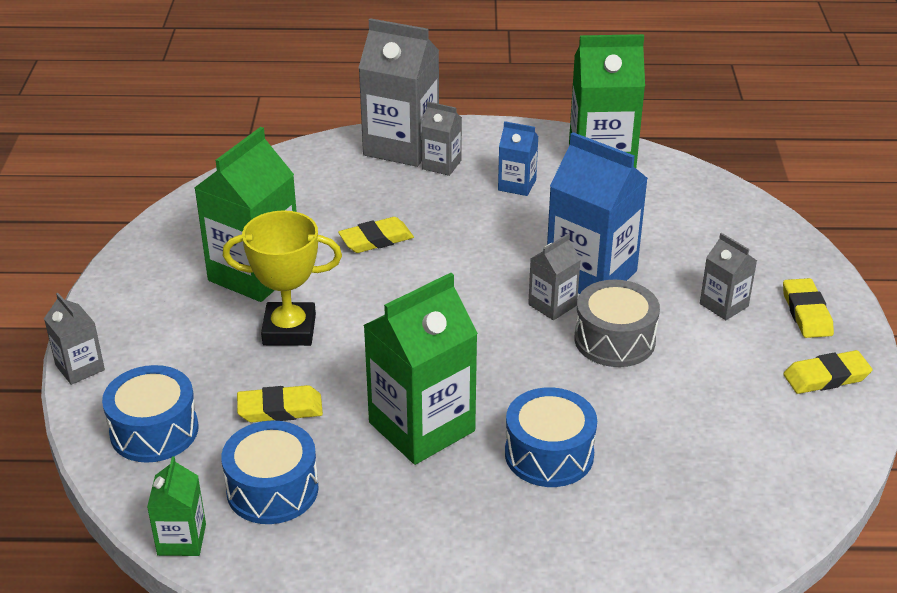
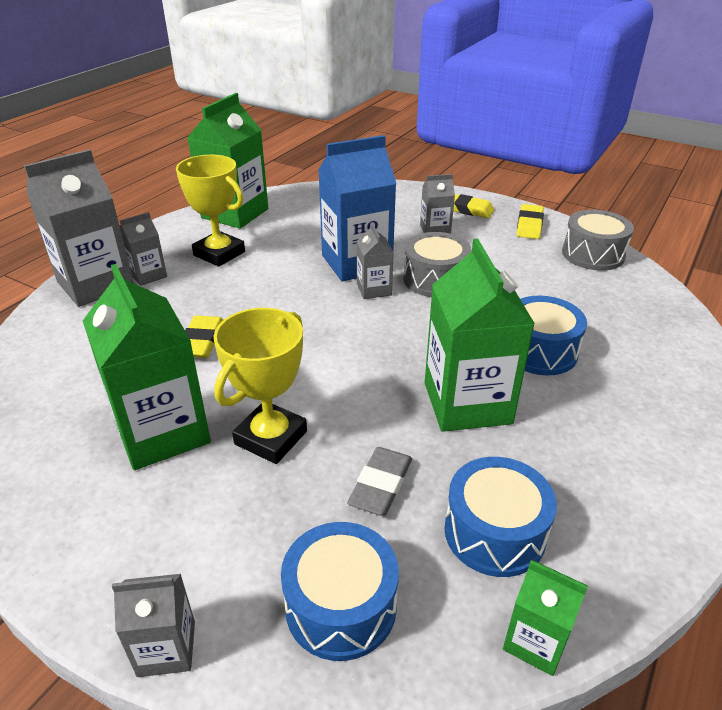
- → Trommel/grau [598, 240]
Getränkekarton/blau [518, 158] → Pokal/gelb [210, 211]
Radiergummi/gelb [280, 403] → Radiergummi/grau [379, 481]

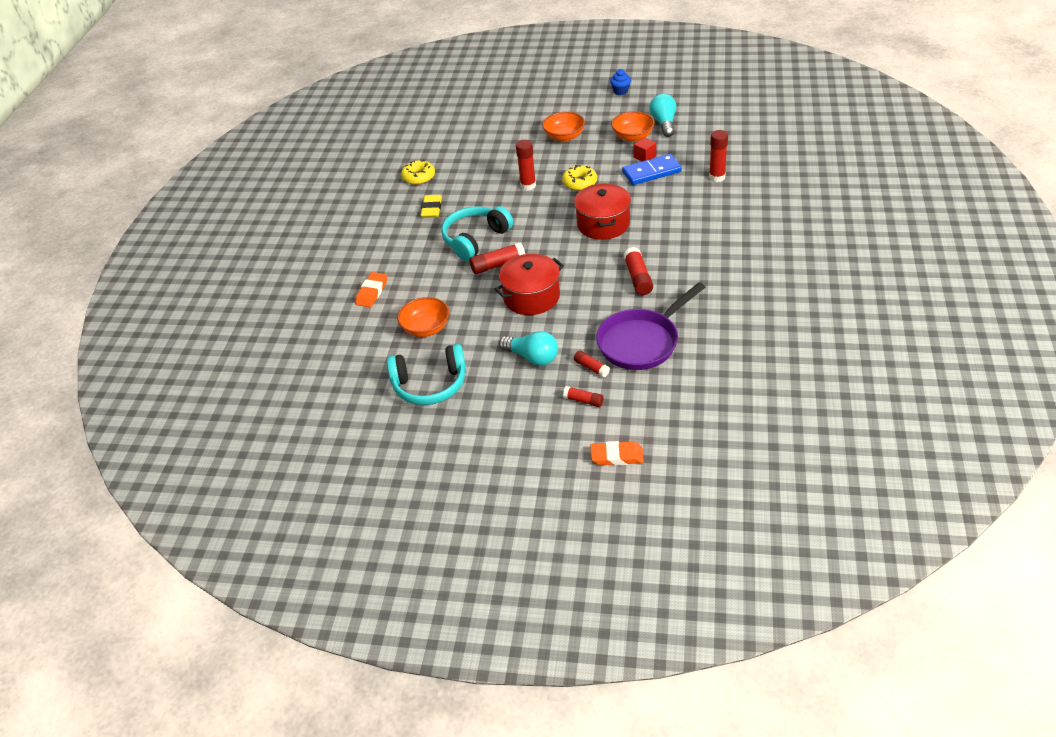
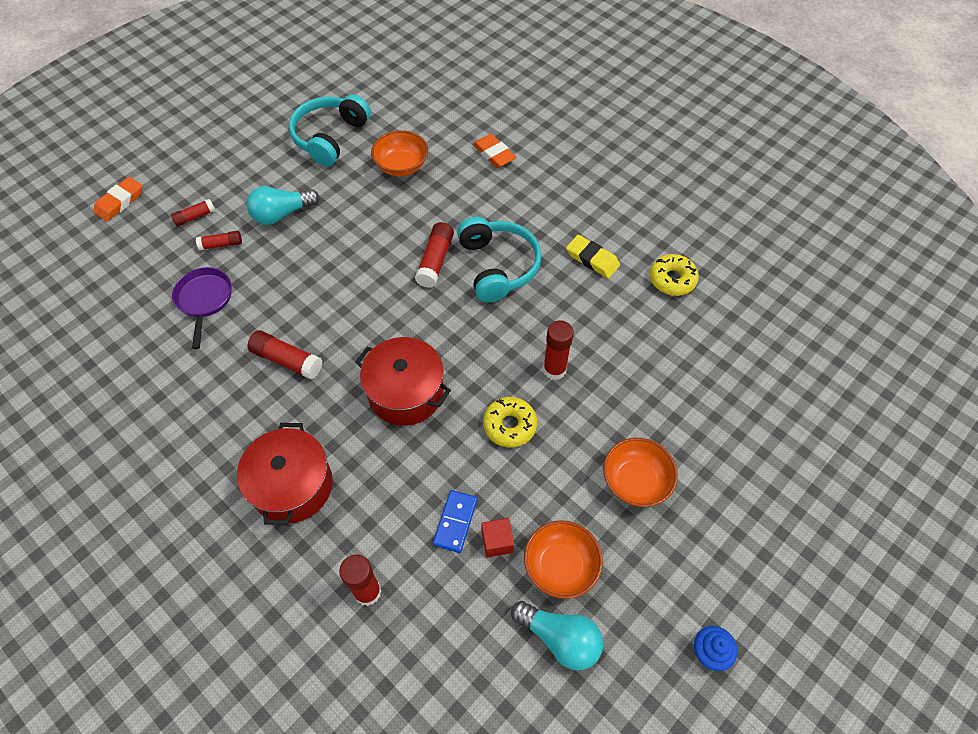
Kochtopf/rot [529, 284] → Kochtopf/rot [285, 474], moved
Pfanne/lila [650, 326] → Pfanne/lila [202, 308], x0.62
Dominostein/blau [652, 169] → Dominostein/blau [455, 521], x0.66

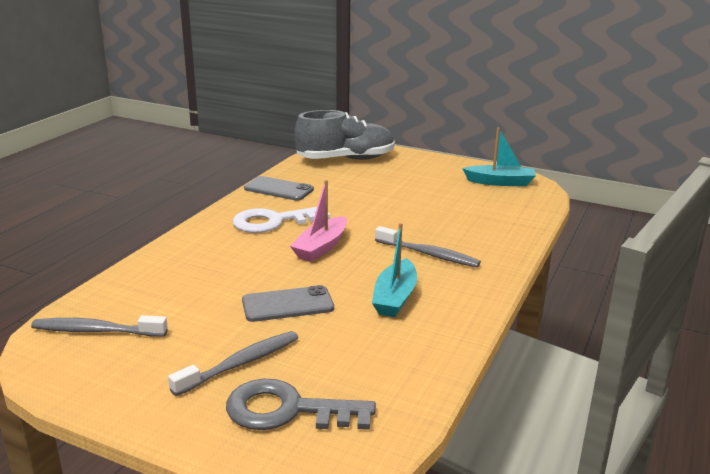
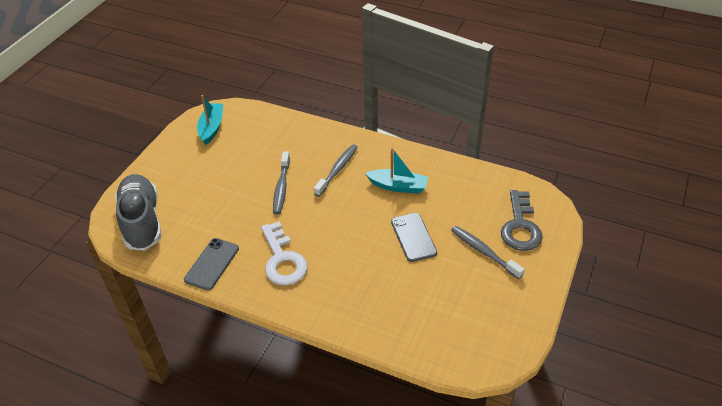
Boot/rosa [318, 221] → -
Zahnbürste/grau [99, 326] → Zahnbürste/grau [281, 183], moved

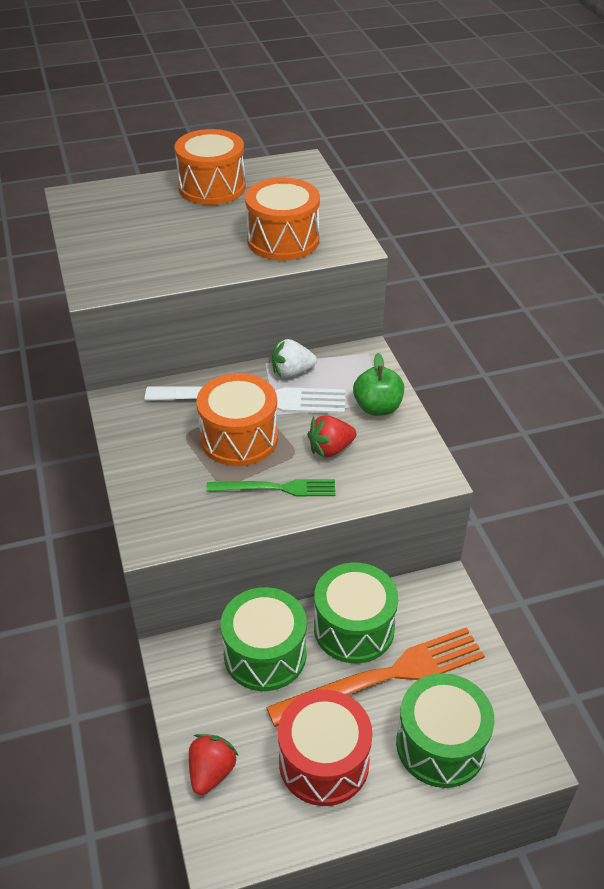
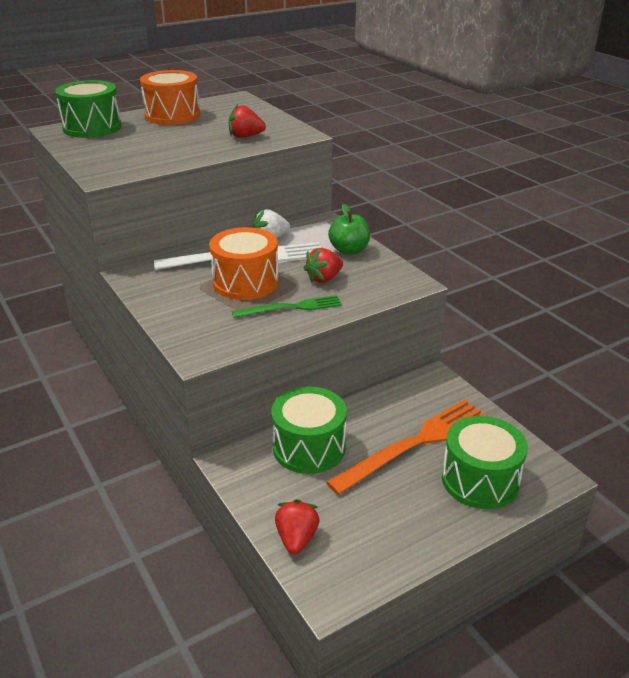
Trommel/rot [325, 748] → -
Trommel/grün [356, 613] → Trommel/grün [88, 109], moved
Trommel/orange [282, 219] → Erdbeere/rot [247, 121]

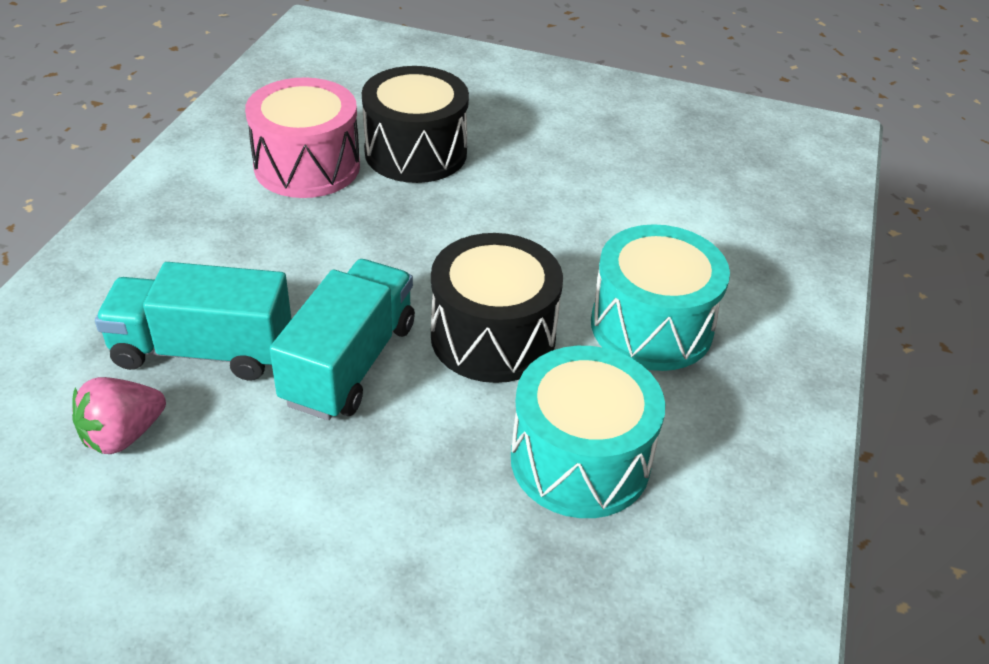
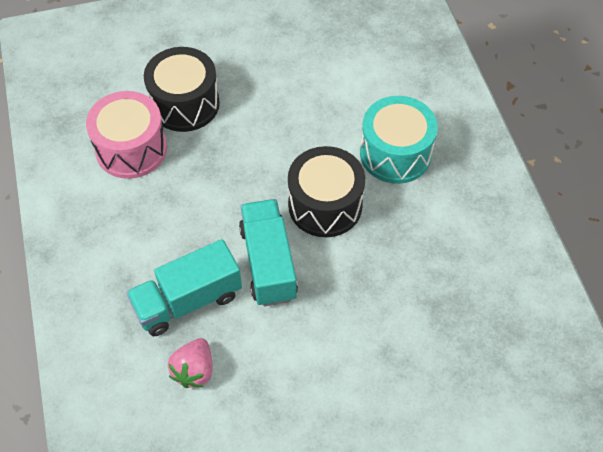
Trommel/türkis [588, 432] → -

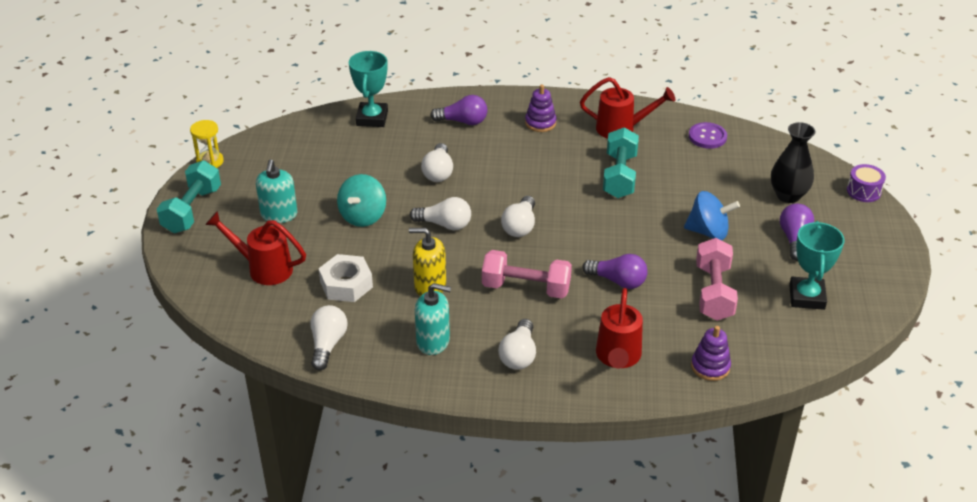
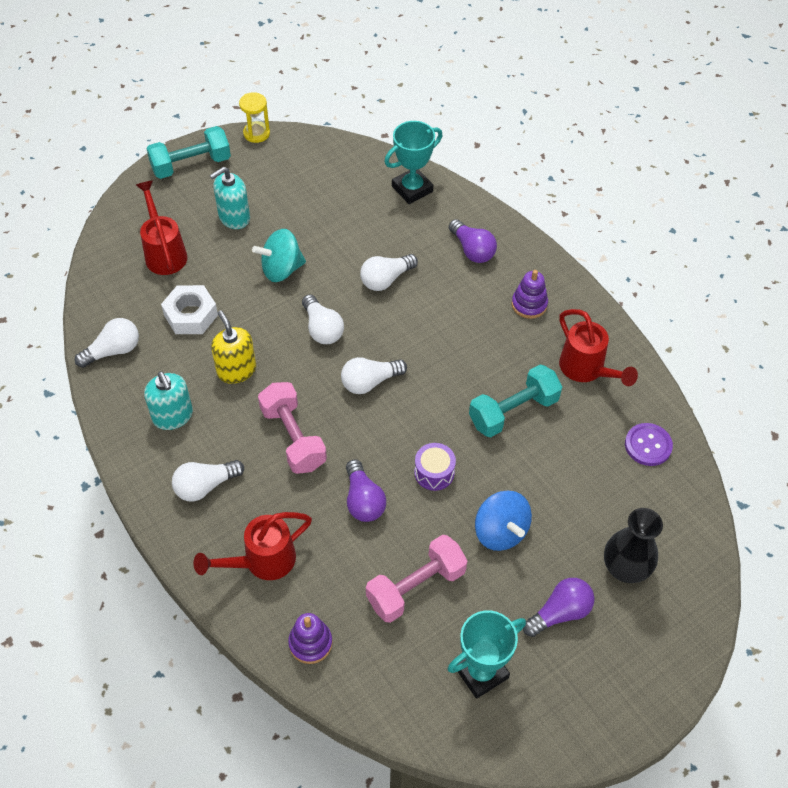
Trommel/lila [866, 183] → Trommel/lila [435, 467], moved

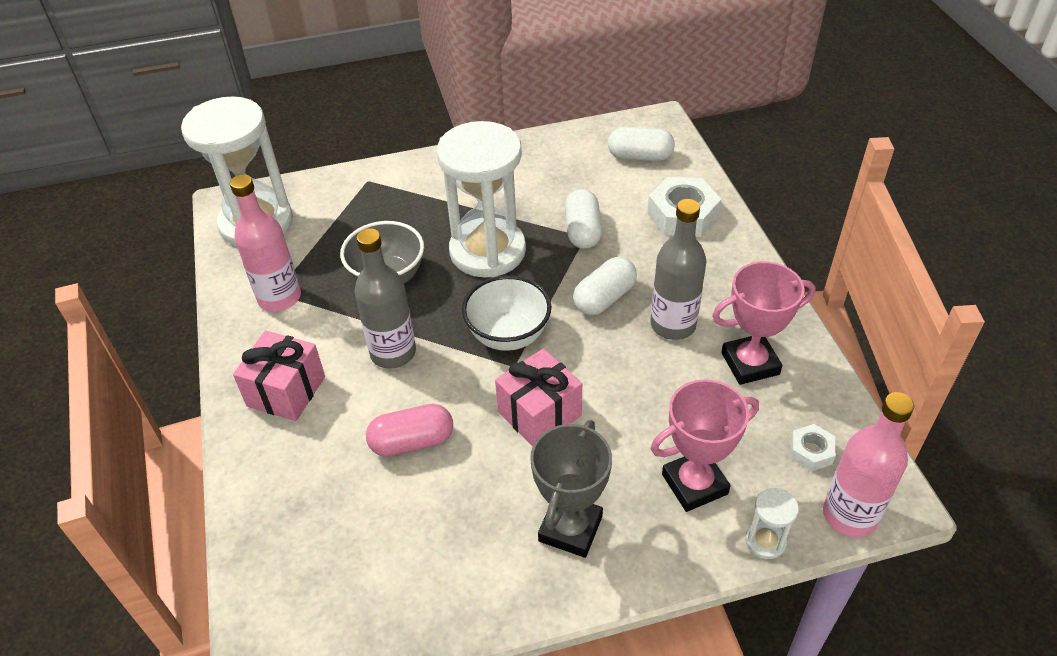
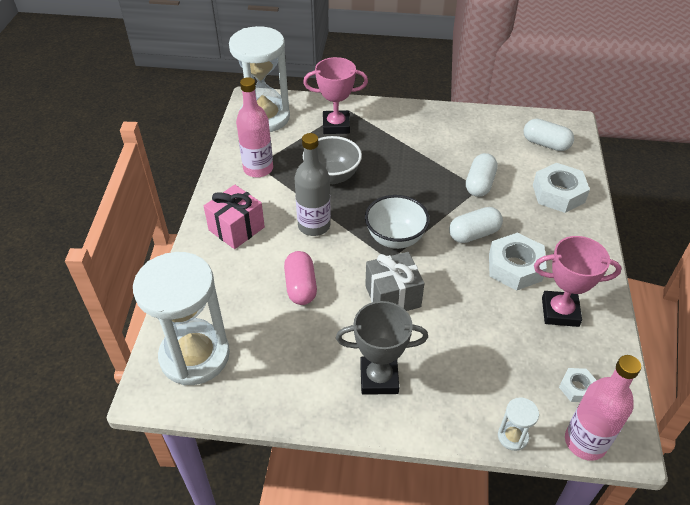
Sanduhr/weiß [481, 199] → Sanduhr/weiß [181, 318], moved
Pokal/rosa [705, 445] → Pokal/rosa [335, 95], moved
Flasche/grau [678, 269] → Sechskantmutter/weiß [518, 262]
Geschenk/rosa [538, 397] → Geschenk/grau [395, 281]
Kapsel/rosa [409, 430] → Kapsel/rosa [300, 278], 75 degrees clockwise
Pokal/grau [571, 489] → Pokal/grau [382, 348], 45 degrees clockwise

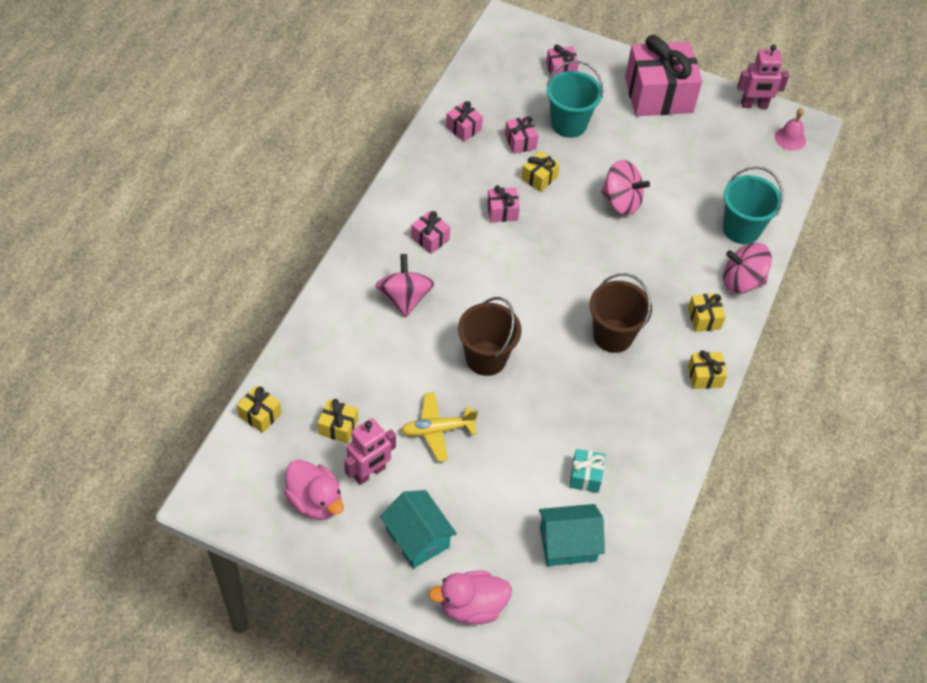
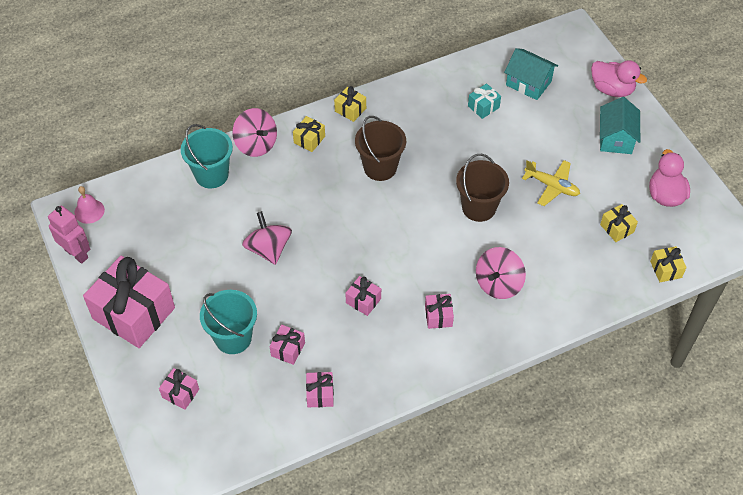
Roboter/rosa [370, 451] → -
Geschenk/gelb [540, 171] → -

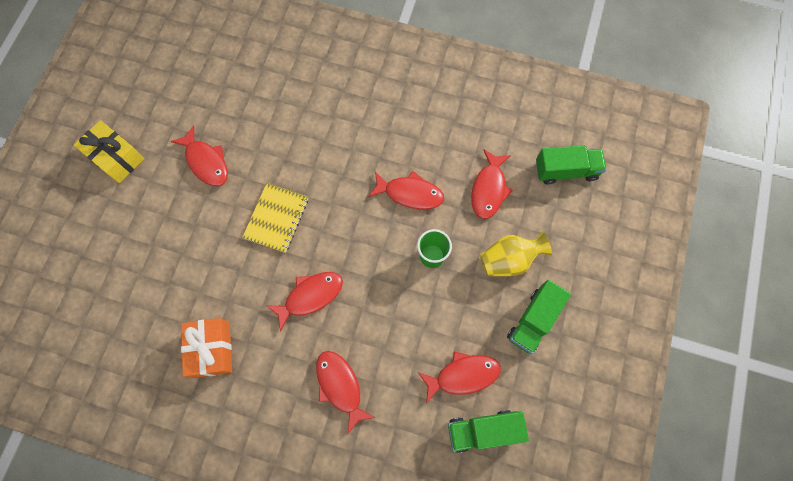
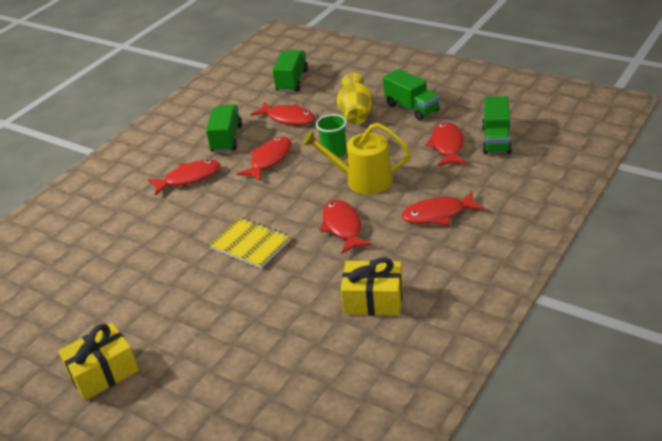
- → Lastwagen/grün [224, 129]
- → Gießkanne/gelb [356, 159]
Fisch/rot [199, 155] → Fisch/rot [184, 178], moved
Geschenk/orange [206, 348] → Geschenk/gelb [372, 286]

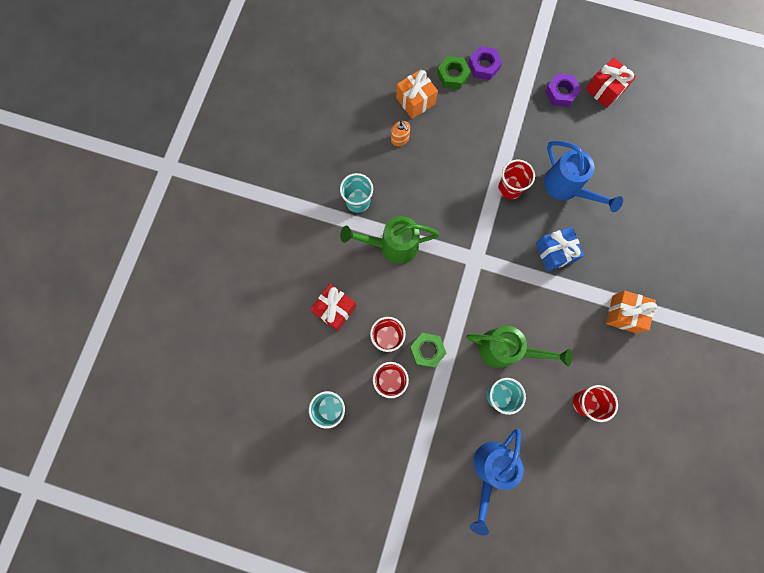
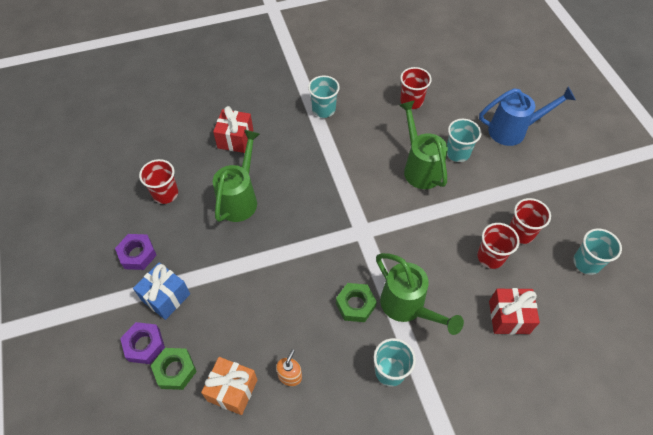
Sechskantmutter/grün [428, 350] → Sechskantmutter/grün [356, 302], moved
Becher/rot [516, 179] → Becher/rot [158, 181], moved
Geschenk/blau [560, 249] → Geschenk/blau [161, 291], moved
Geschenk/rot [610, 83] → Geschenk/rot [233, 129], moved
Geschenk/orange [631, 312] → Becher/türkis [324, 97]
Gießkanne/blau [583, 176] → Gießkanne/grün [236, 176]

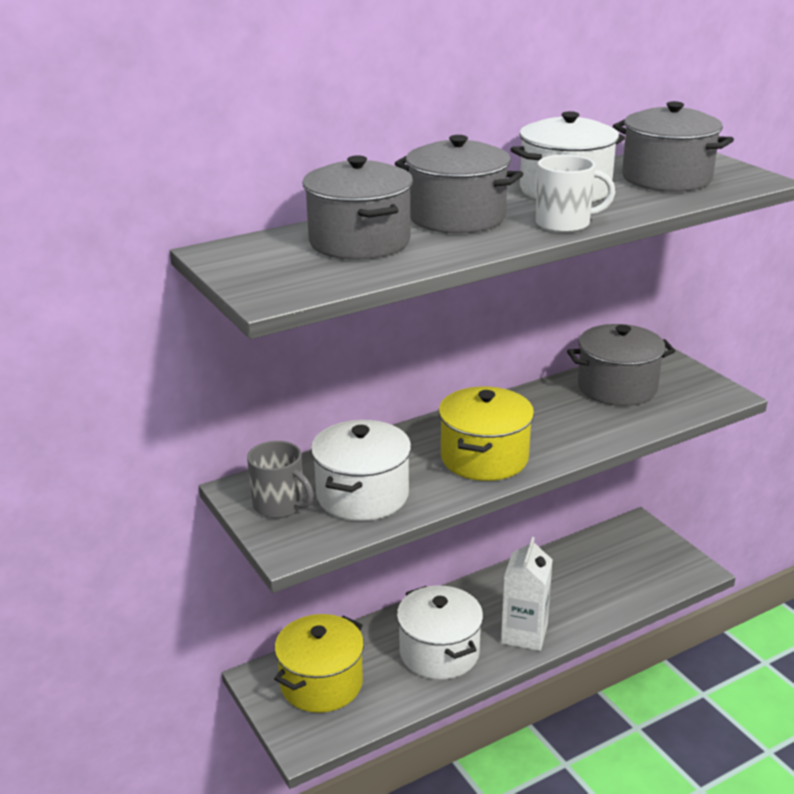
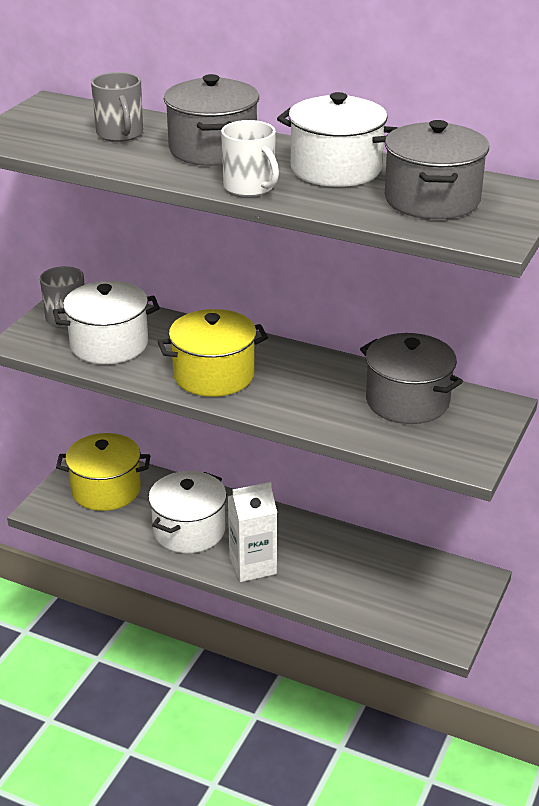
Kochtopf/grau [357, 207] → Tasse/grau [117, 107]

